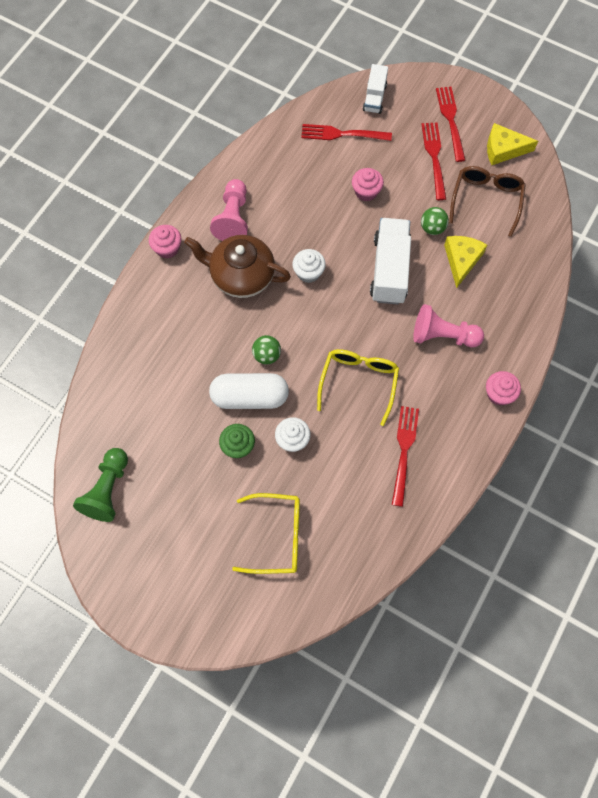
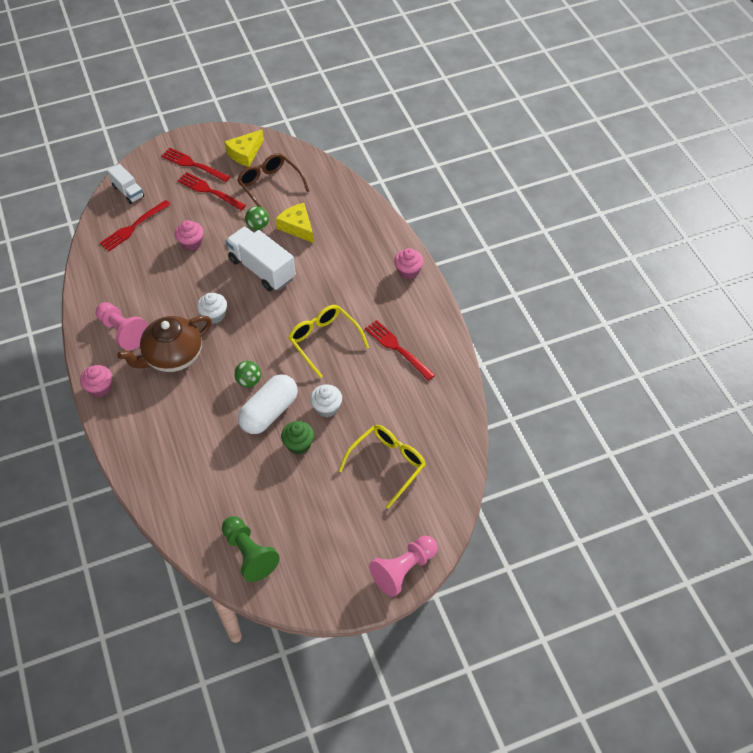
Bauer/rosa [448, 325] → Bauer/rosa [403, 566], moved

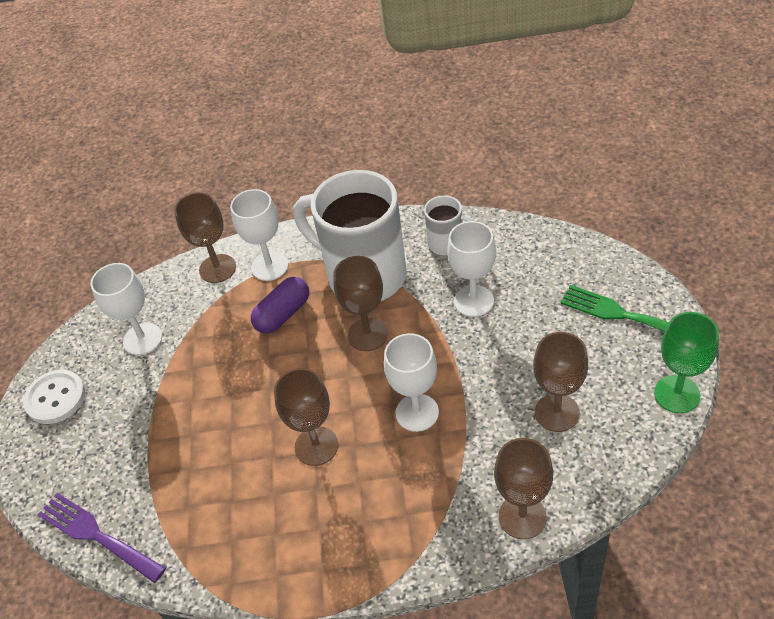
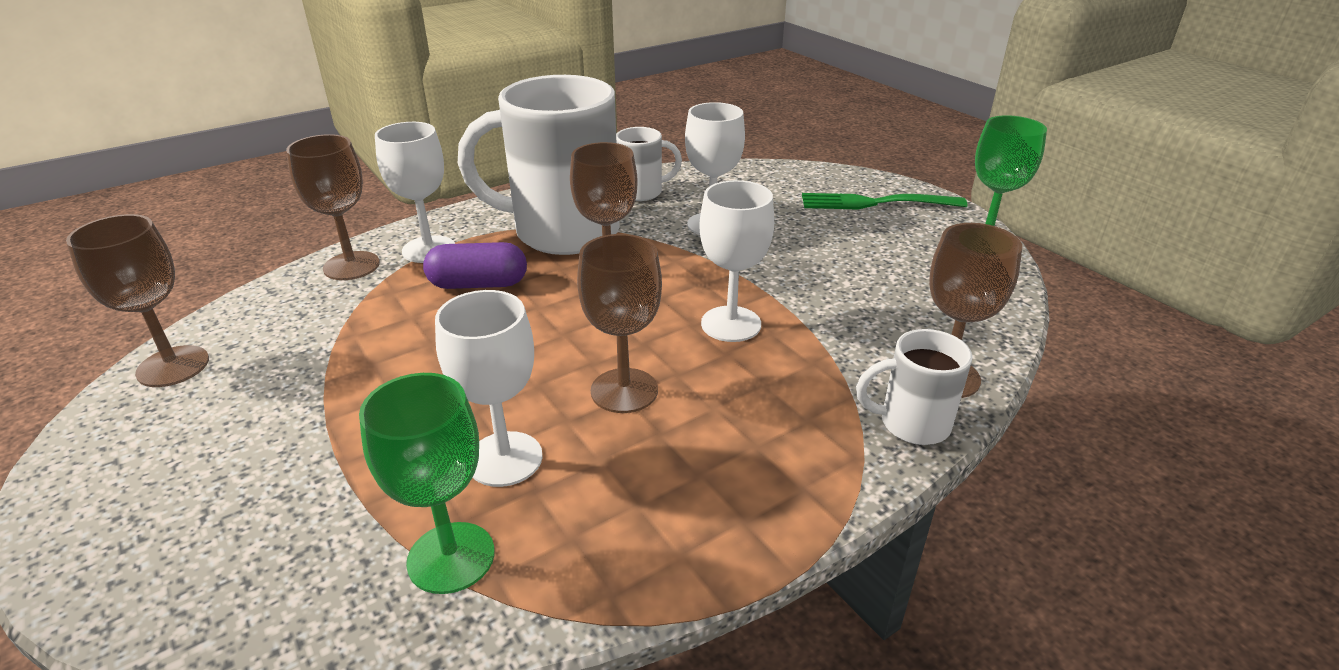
Knopf/weiß [54, 397] → -
Gabel/lila [102, 538] → -
- → Kelch/grün [427, 483]
- → Tasse/weiß [914, 387]
Kelch/weiß [126, 309] → Kelch/weiß [489, 388], moved
Kelch/braun [560, 382] → Kelch/braun [137, 300], moved
Kapsel/lila [280, 305] → Kapsel/lila [475, 265], 75 degrees clockwise

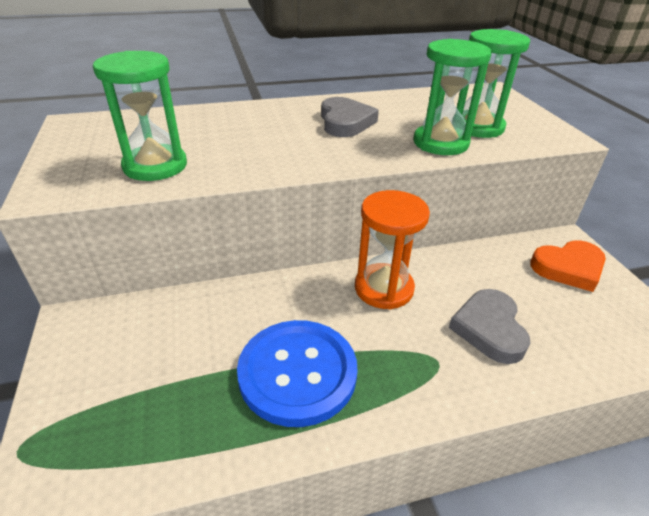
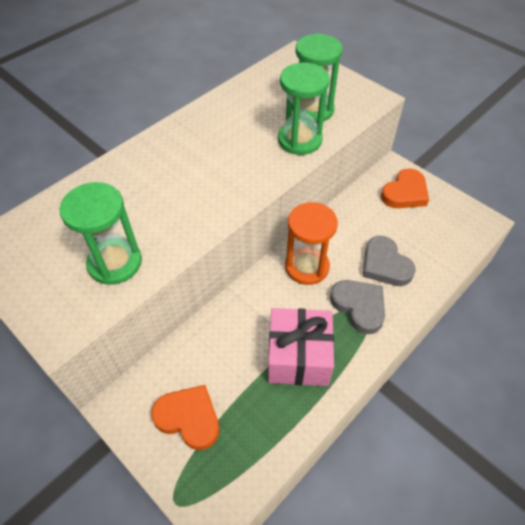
- → Herz/orange [185, 417]
Herz/grau [350, 117] → Herz/grau [357, 307], moved
Knopf/blau [297, 373] → Geschenk/rosa [301, 347]

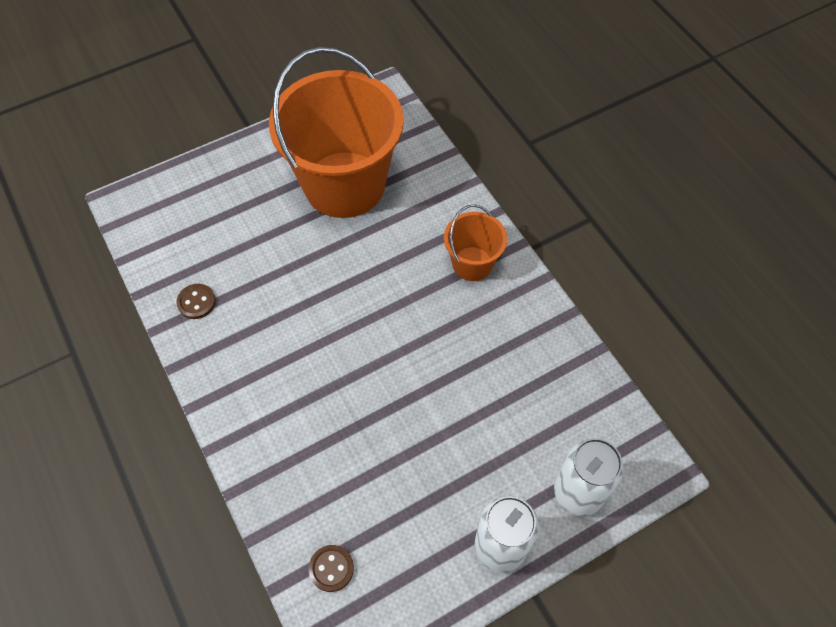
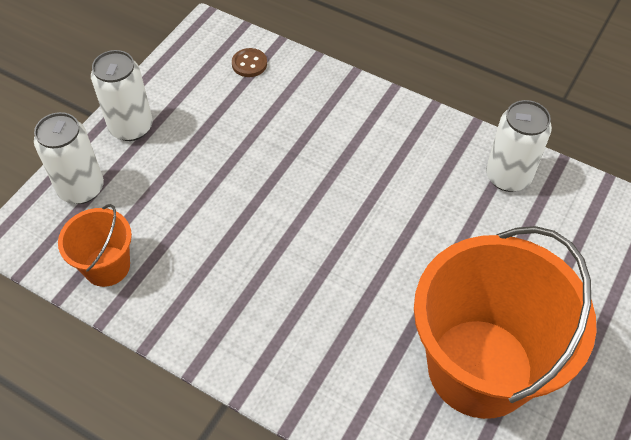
Eimer/orange [475, 242] → Eimer/orange [95, 245], moved
Knopf/braun [196, 301] → Dose/weiß [519, 146]

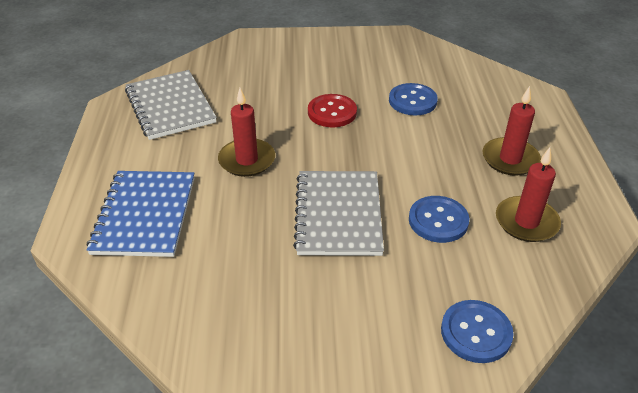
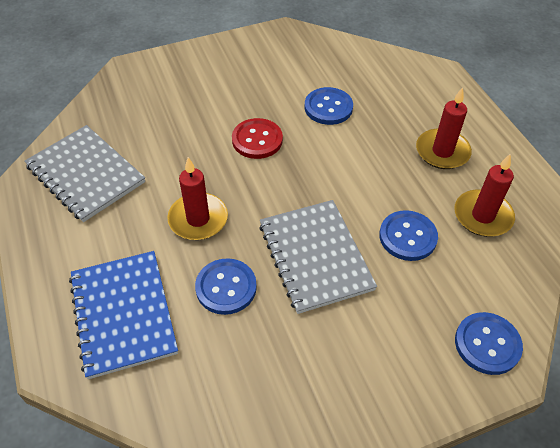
- → Knopf/blau [226, 286]

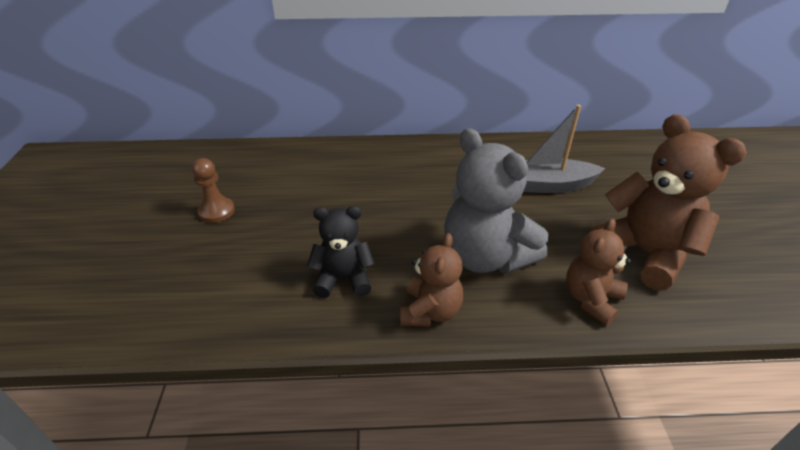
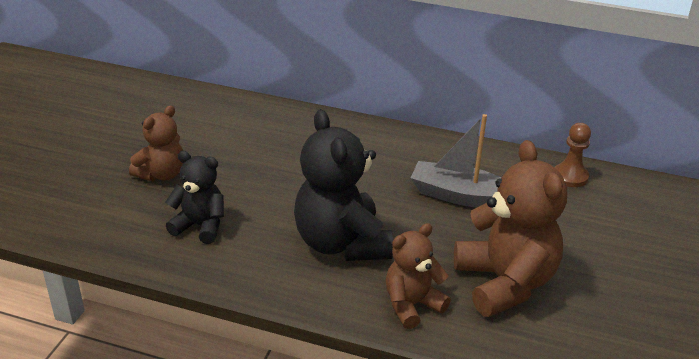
Bauer/braun [213, 190] → Bauer/braun [572, 155], moved
Teddybär/braun [431, 280] → Teddybär/braun [156, 143], moved
Teddybär/grau [496, 201] → Teddybär/schwarz [343, 185]

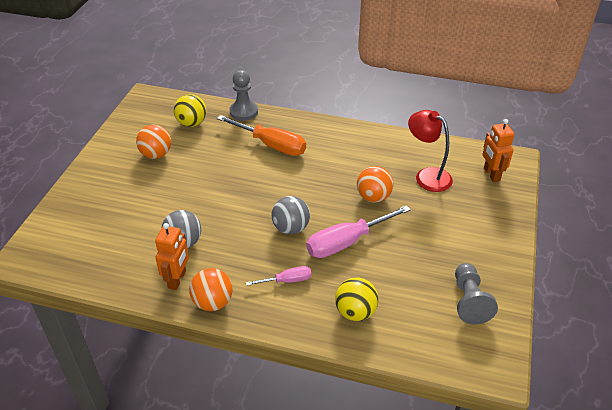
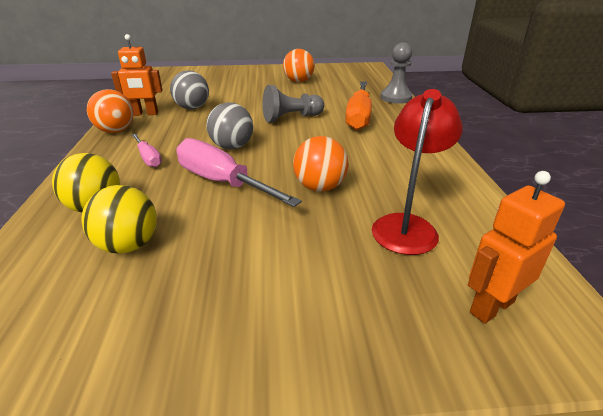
Ball/gelb [190, 110] → Ball/gelb [119, 219], moved
Bauer/grau [476, 294] → Bauer/grau [293, 104], moved

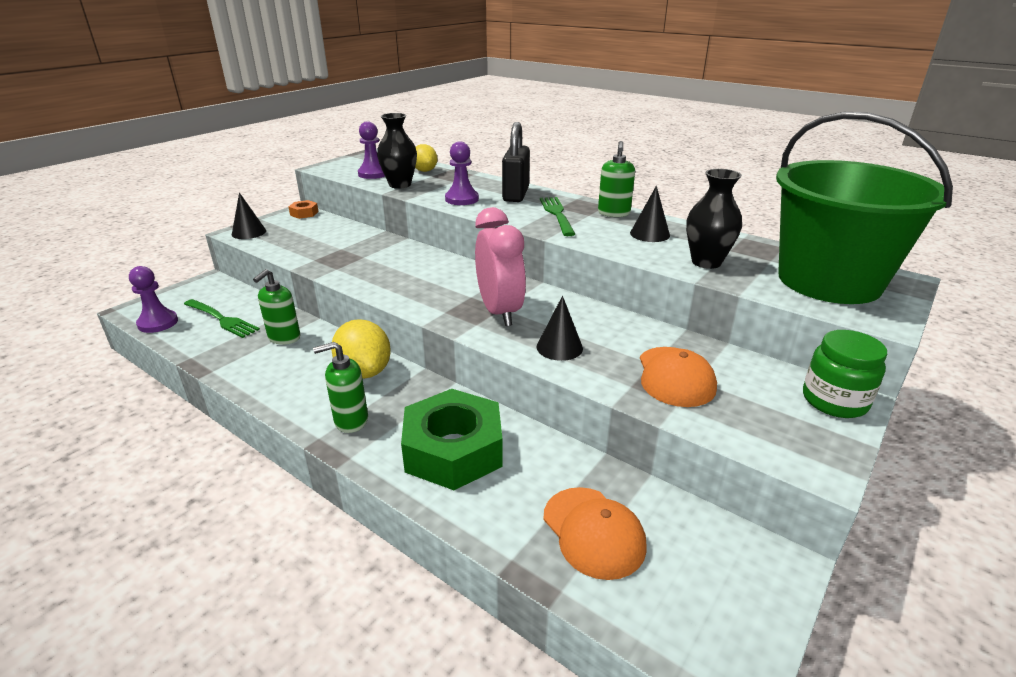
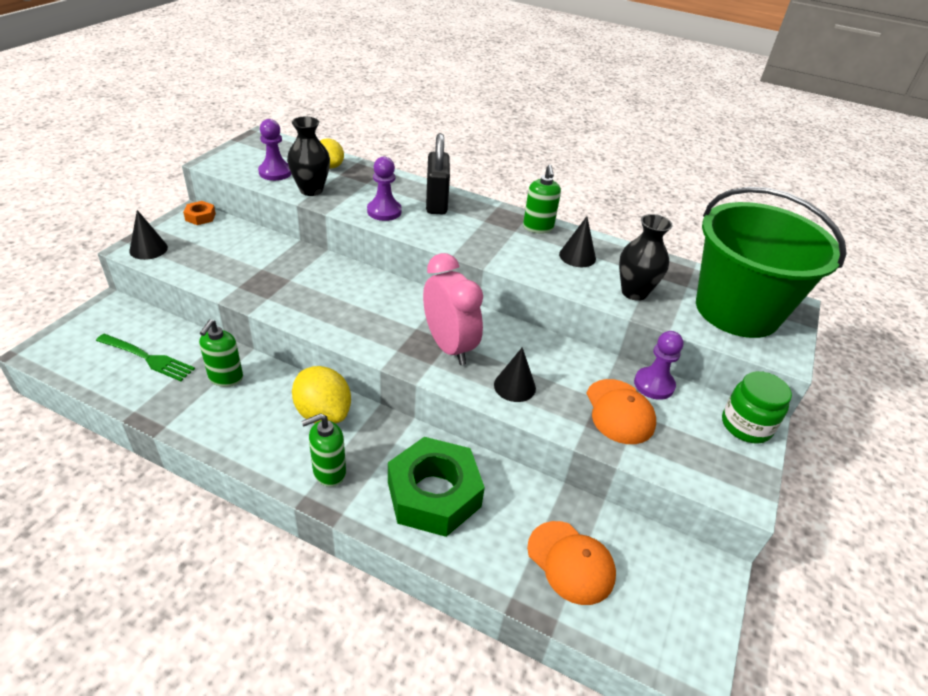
Gabel/grün [557, 216] → -
Bauer/lila [153, 299] → Bauer/lila [658, 365], moved

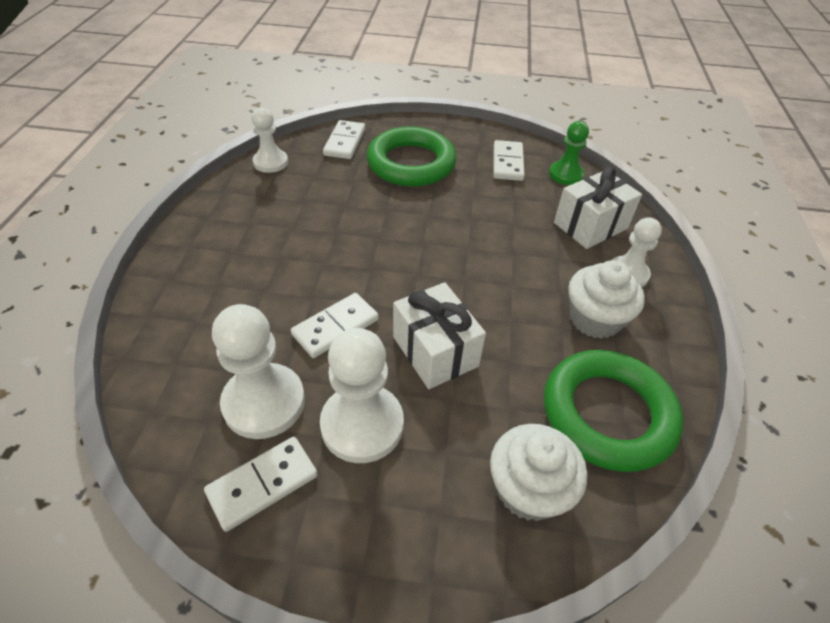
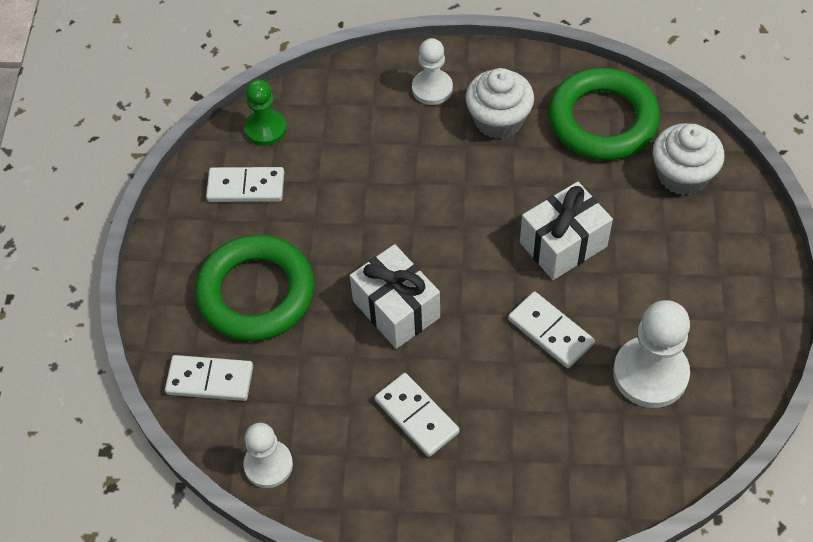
Bauer/weiß [362, 395] → -
Dominostein/weiß [261, 484] → Dominostein/weiß [417, 415], moved
Geschenk/weiß [598, 207] → Geschenk/weiß [395, 296], moved

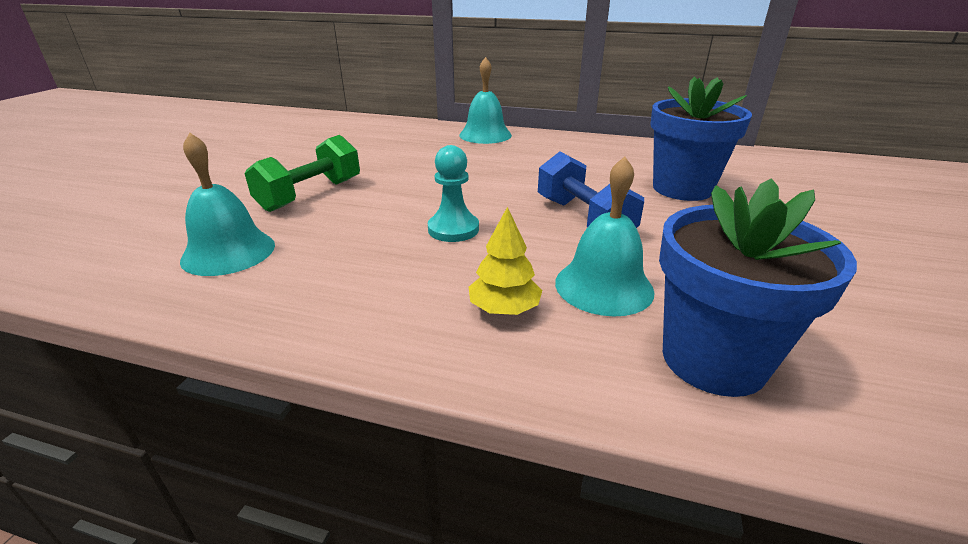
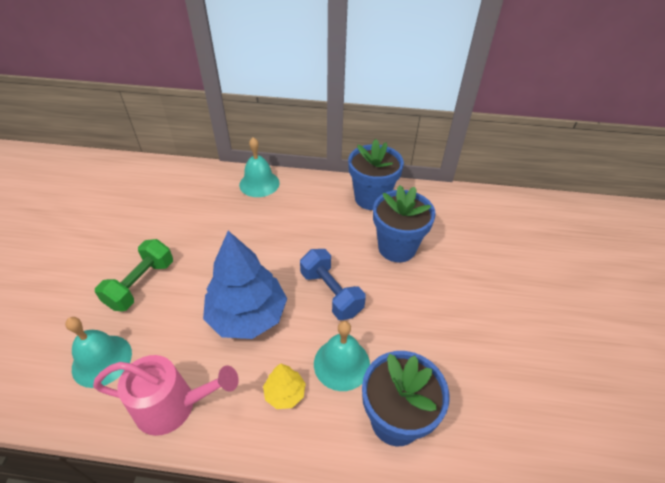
- → Gießkanne/rosa [166, 395]
- → Blumentopf/blau [376, 174]
Bauer/türkis [453, 193] → Baum/blau [245, 285]

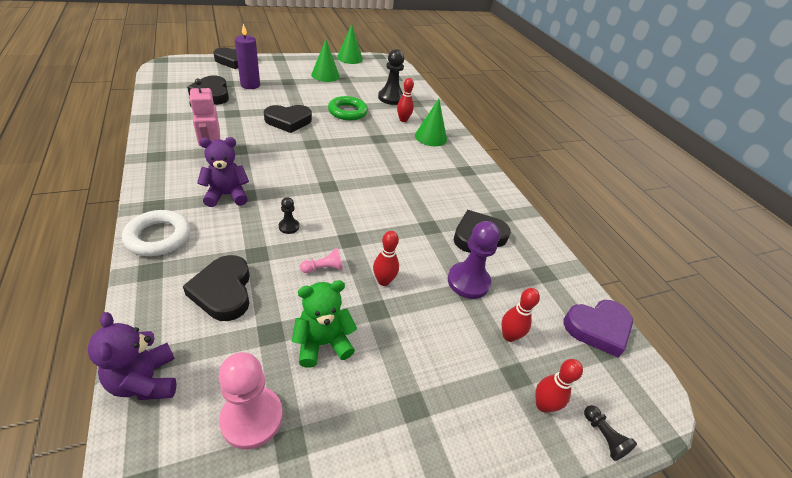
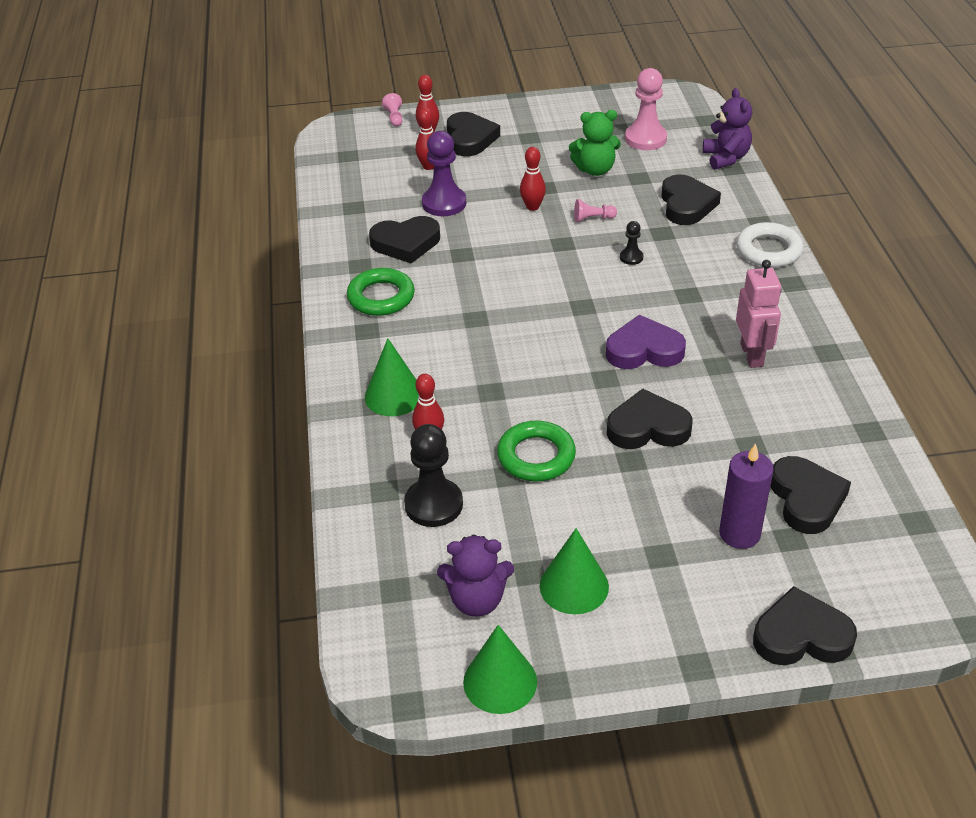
- → Ring/grün [381, 292]
- → Herz/schwarz [473, 134]
Teddybär/lila [223, 172] → Teddybär/lila [475, 576], moved
Herz/lila [598, 328] → Herz/lila [646, 342], moved
Bauer/schwarz [610, 433] → Bauer/rosa [392, 110]

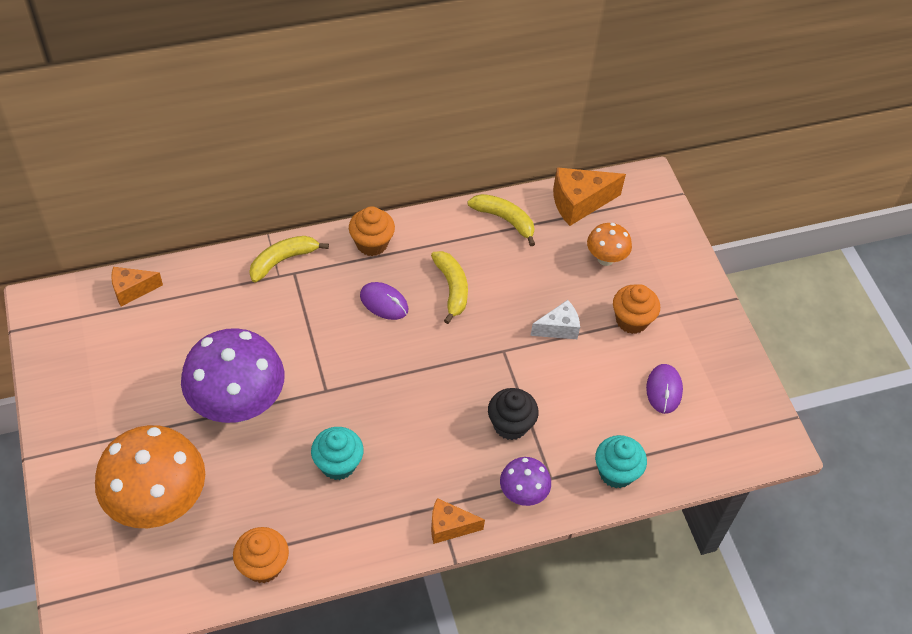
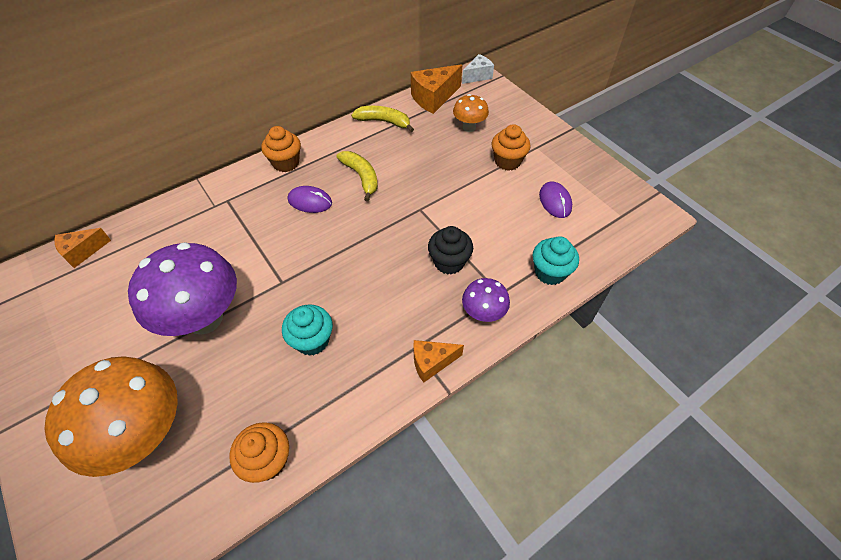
Banane/gelb [289, 259] → -
Käse/weiß [555, 319] → Käse/weiß [478, 69], moved

